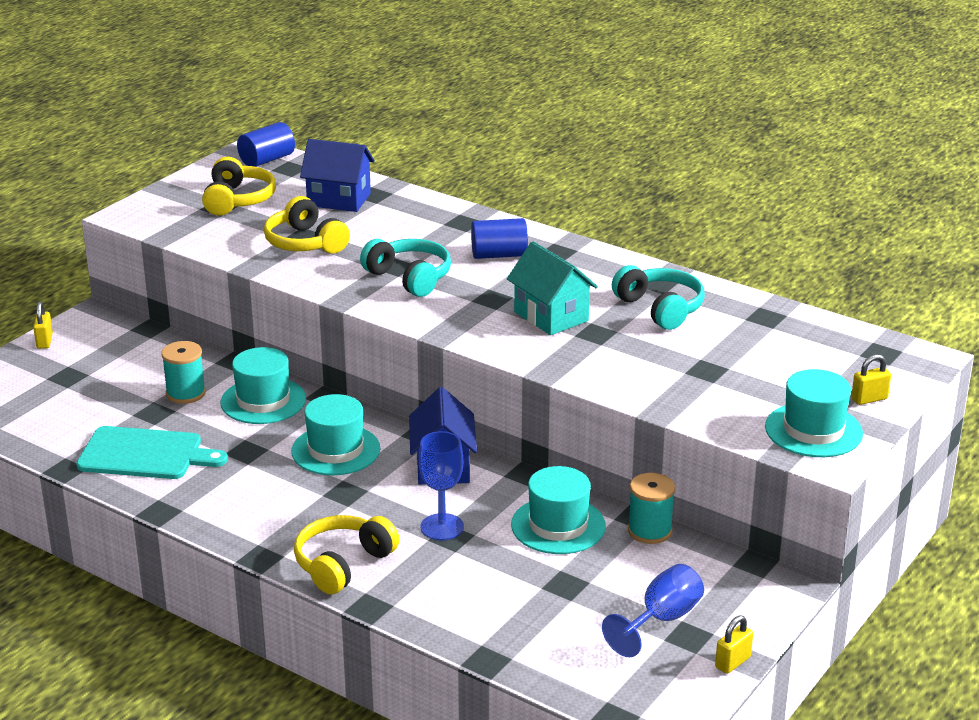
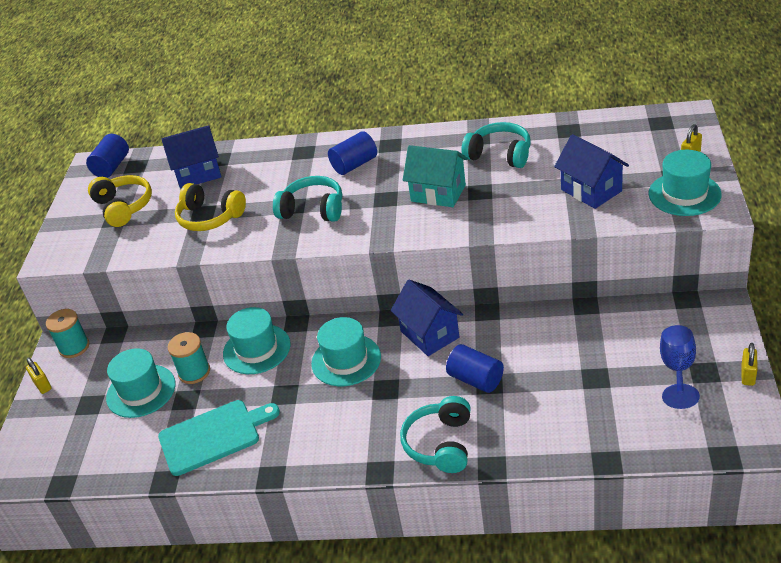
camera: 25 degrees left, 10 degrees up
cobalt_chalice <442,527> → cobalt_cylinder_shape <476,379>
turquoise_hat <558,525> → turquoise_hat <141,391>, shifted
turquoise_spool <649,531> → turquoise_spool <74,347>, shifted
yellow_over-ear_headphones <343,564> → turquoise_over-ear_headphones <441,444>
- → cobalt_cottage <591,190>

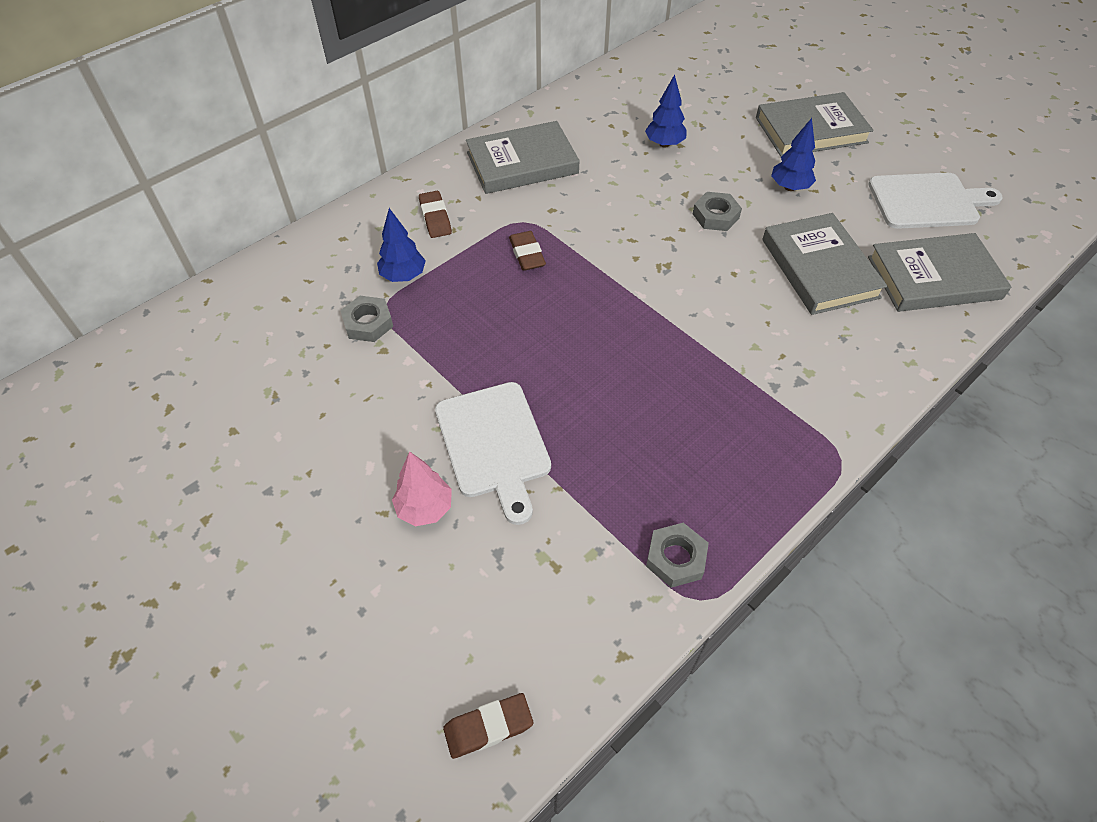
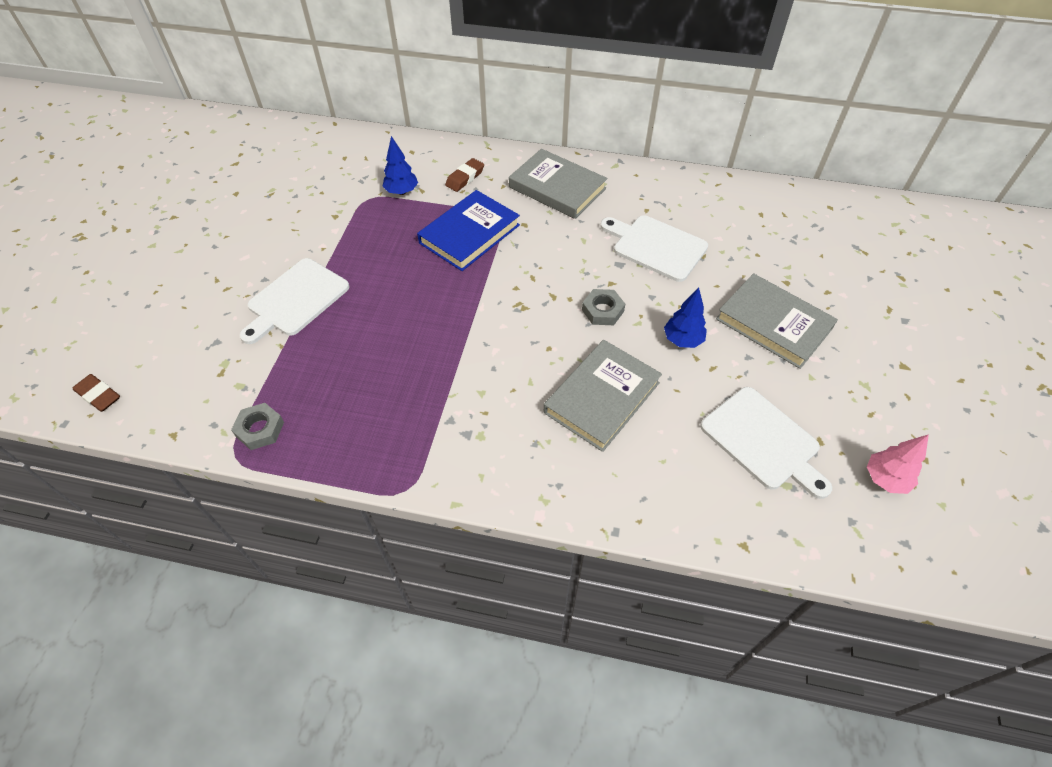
camera: 55 degrees right, 0 degrees up
cobalt_toy_tree <664,144> → pure_white_chopping_board <656,246>
dark_brown_gum_eraser <527,254> → cobalt_hardback <469,234>
gray_hardback <933,278> → -
gray_hex_nut <368,323> → -
rosy_toy_tree <425,508> → rosy_toy_tree <885,479>, shifted

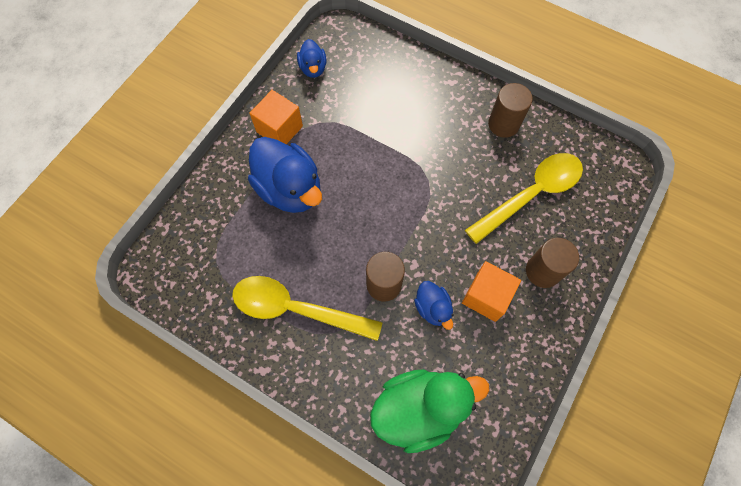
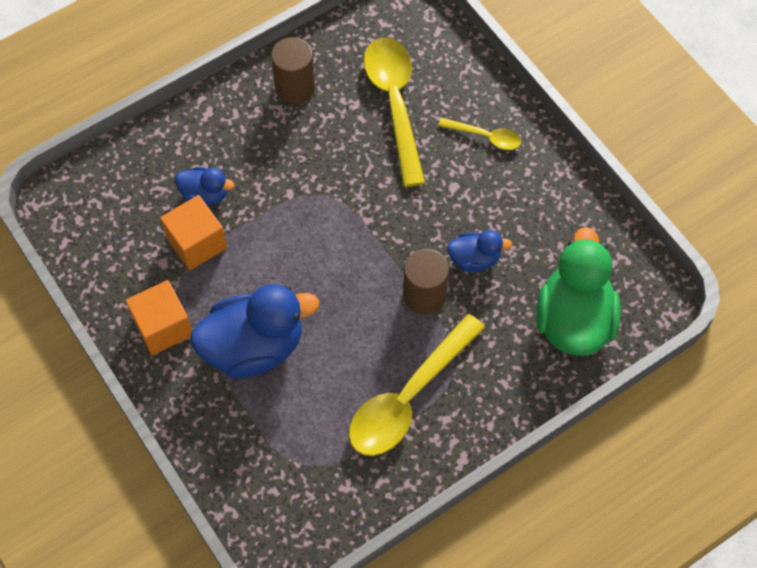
camera: 65 degrees left, 5 degrees down
cobalt_toy_duck <313,68> → cobalt_toy_duck <205,195>, shifted
dark_brown_cylinder_shape <542,271> → yellow_spoon <485,137>
orange-coloured_cube <486,296> → orange-coloured_cube <196,243>, shifted

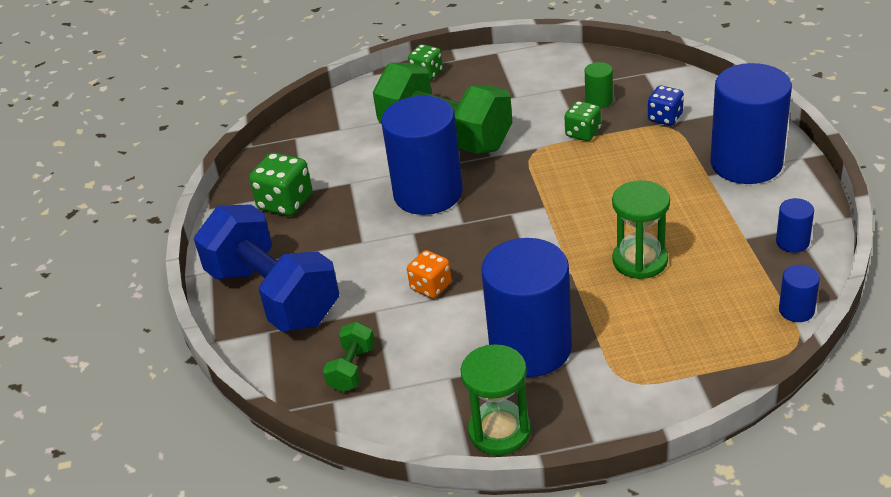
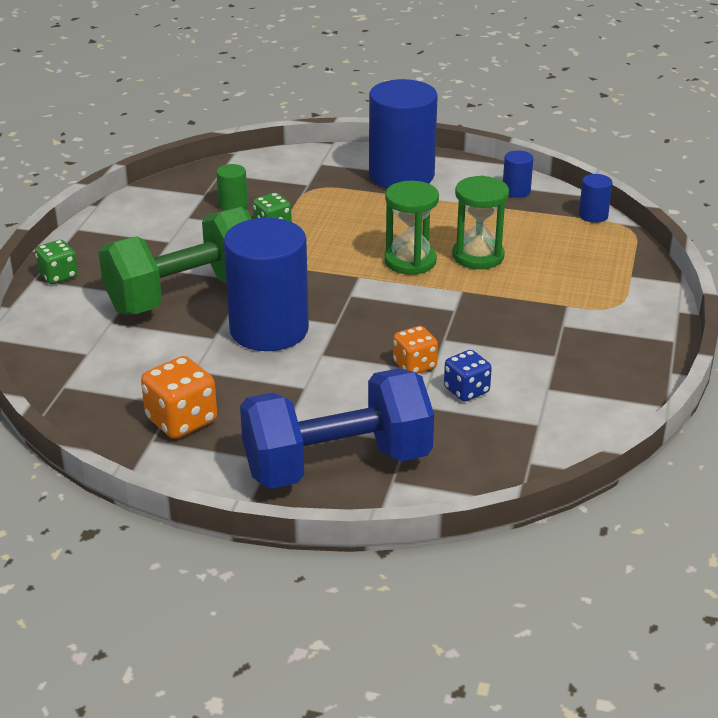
camera: 70 degrees left, 5 degrees down
cobalt_dice <665,118> → cobalt_dice <466,390>, shifted
green_dice <285,203> → orange-coloured_dice <181,420>
cobalt_cylinder_shape <530,348> → -
green_hand_weight <351,369> → -
green_sandglass <499,431> → green_sandglass <410,261>, shifted

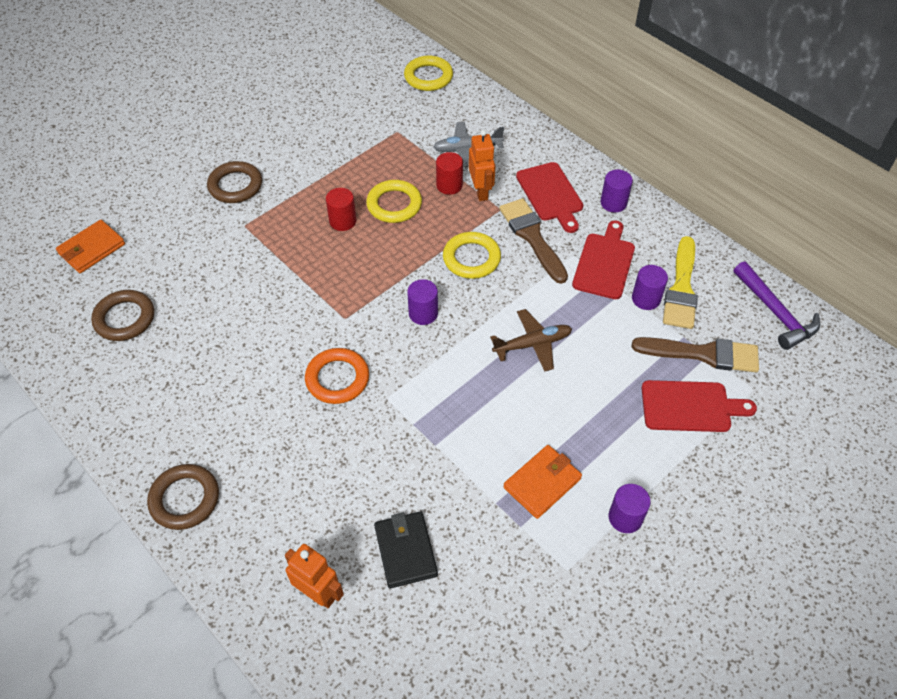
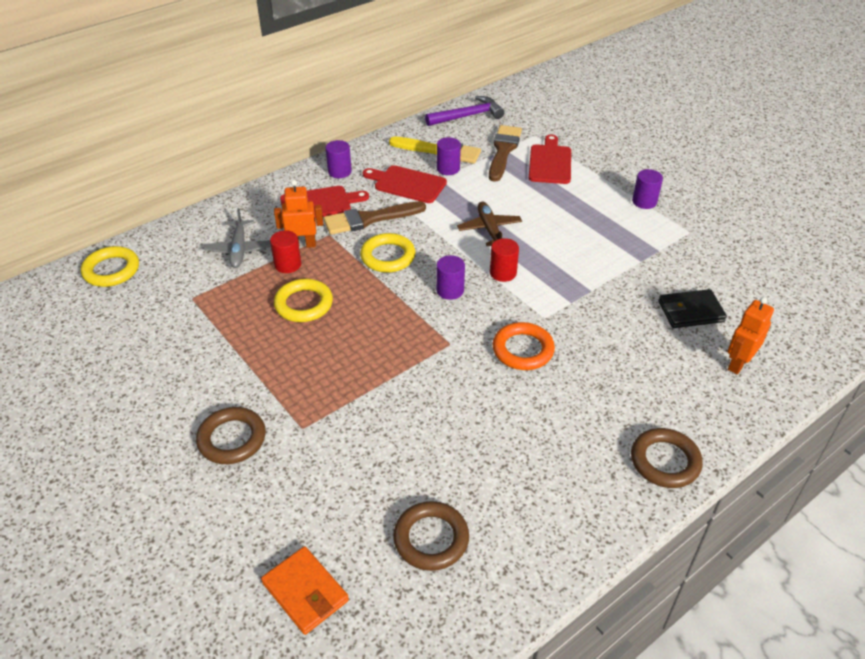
camera: 85 degrees left, 10 degrees down
red_cylinder_shape <342,221> → red_cylinder_shape <503,273>, shifted
orange-coloured_billfold <542,483> → -

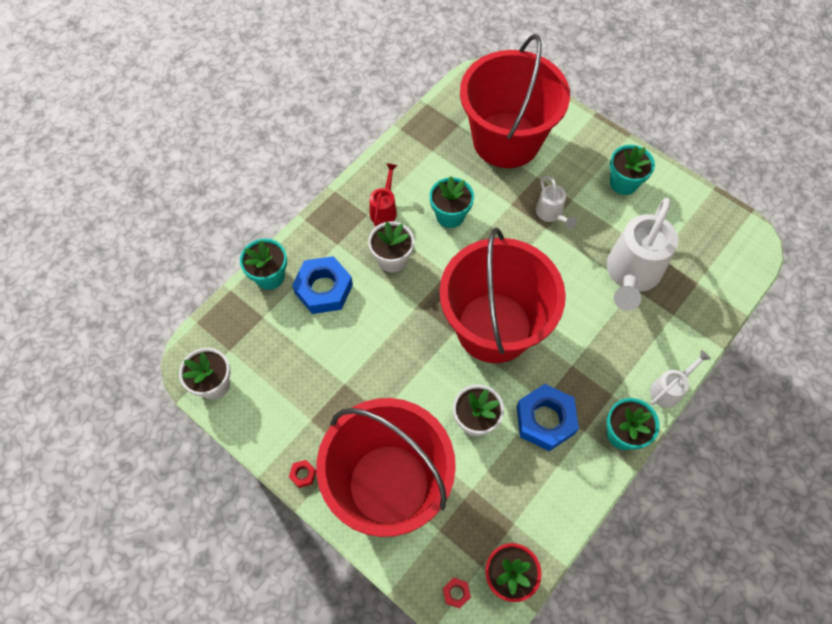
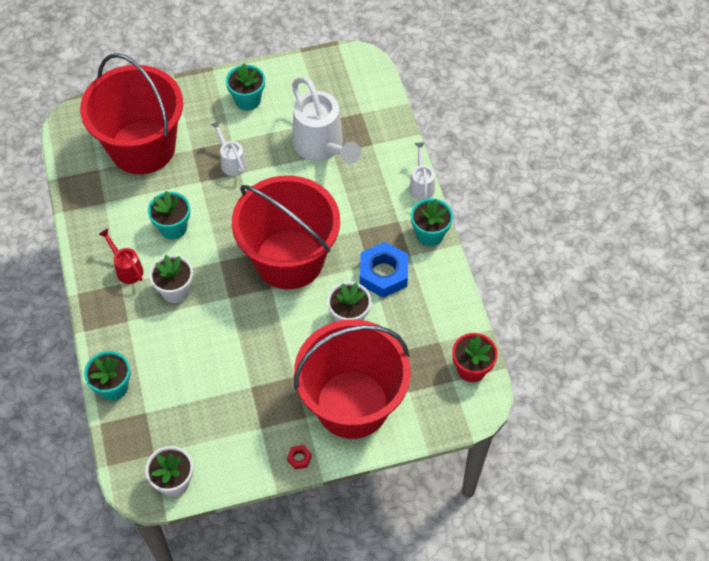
camera: 55 degrees left, 5 degrees down
pure_white_watering_can <551,214> → pure_white_watering_can <231,162>, 135 degrees counterclockwise
cobalt_hex_nut <323,289> → -
red_hex_nut <456,593> → -

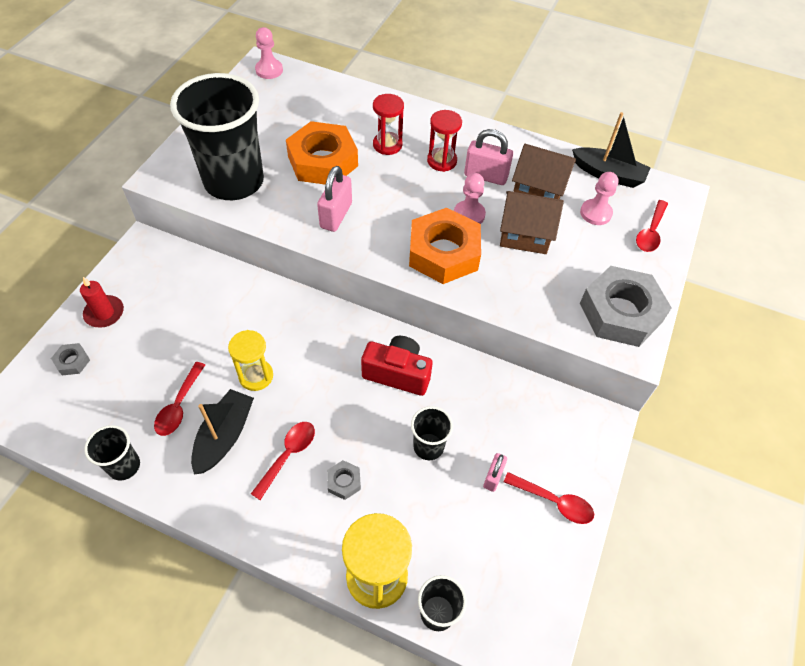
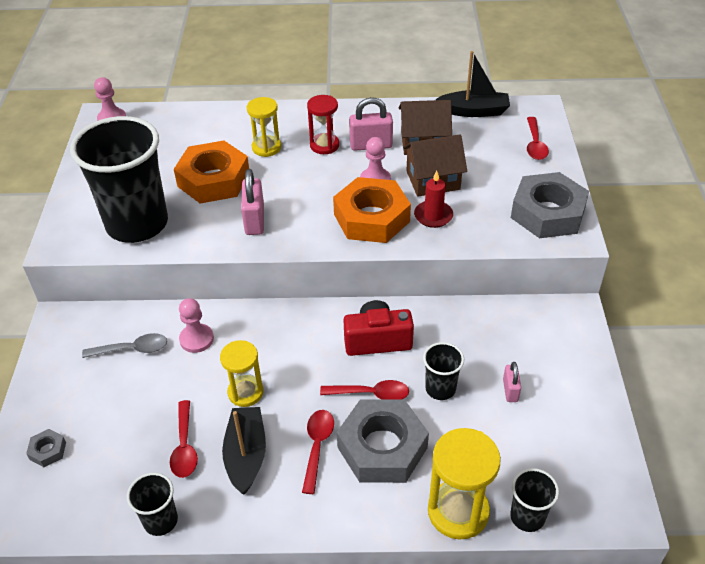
camera: 20 degrees left, 10 degrees down
red_sandglass <387,145> → yellow_sandglass <266,147>
rosy_chess_pawn <595,213> → rosy_chess_pawn <196,339>, shifted
red_candle <104,313> → red_candle <433,216>, shifted
gray_hex_nut <344,481> → gray_hex_nut <382,447>, x2.39
red_spoon <554,502> → red_spoon <371,394>, shifted
- → gray_spoon <132,349>

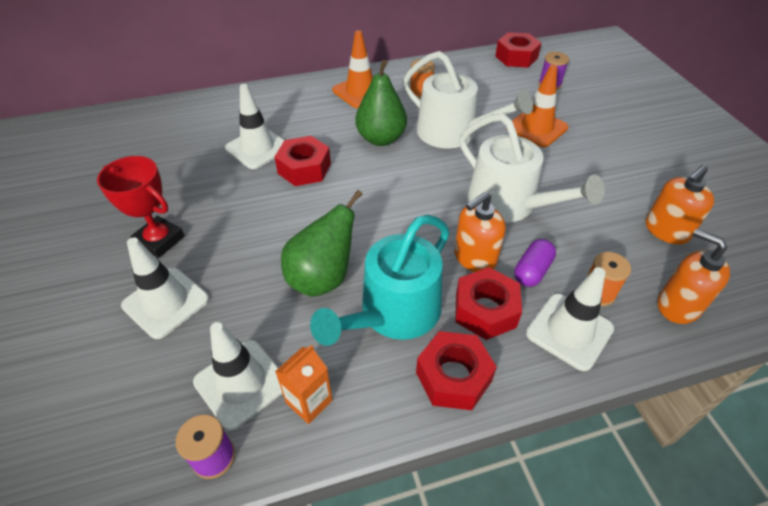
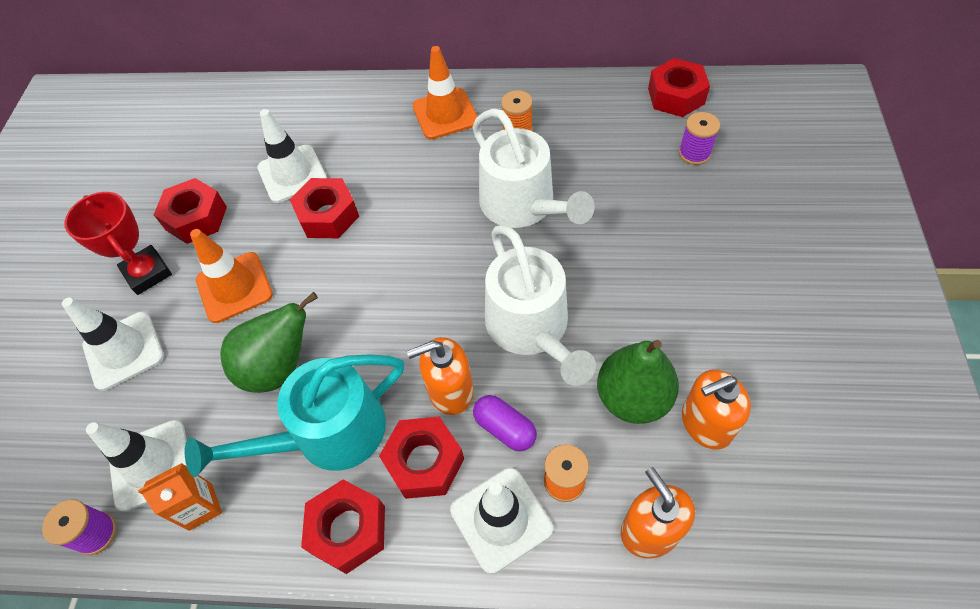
camera: 25 degrees right, 10 degrees up
green_pear <381,139> → green_pear <633,398>, shifted
orange-coloured_safety_cone <536,128> → orange-coloured_safety_cone <234,287>, shifted
royal_purple_pill_shape <532,271> → royal_purple_pill_shape <505,428>, 75 degrees clockwise
- → red_hex_nut <196,218>

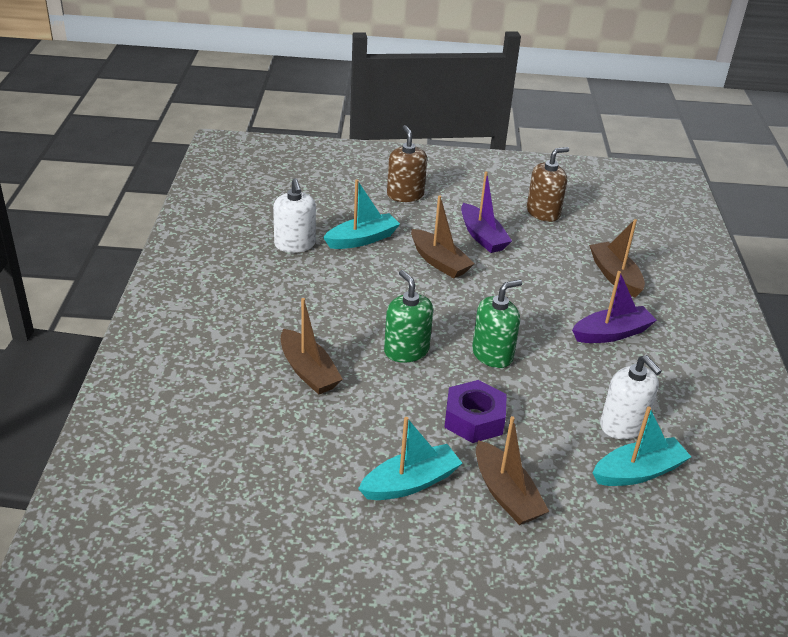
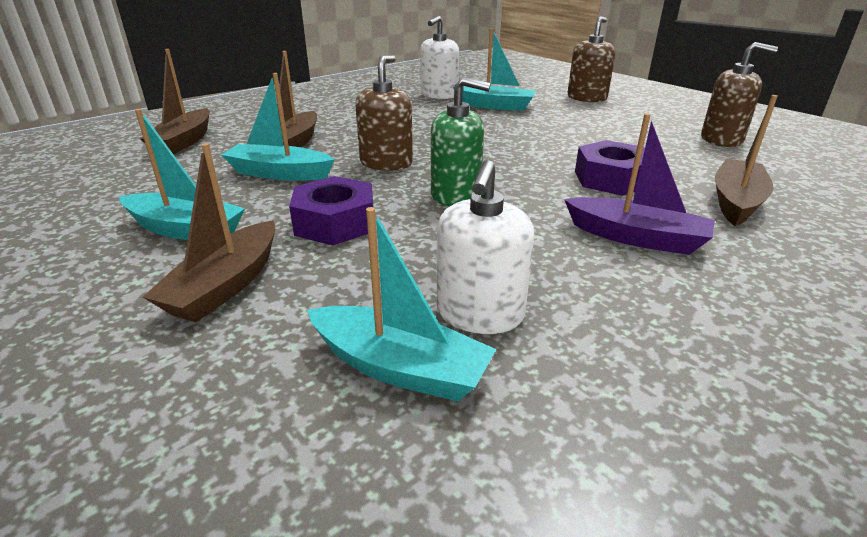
camera: 50 degrees right, 5 degrees down
royal_purple_sailboat <482,236> → -
dark_brown_sailboat <439,262> → dark_brown_sailboat <184,141>, shifted
green_soap_pump <406,350> → dark_brown_soap_pump <386,163>
- → turquoise_sailboat <279,173>
- → royal_purple_hex_nut <611,179>

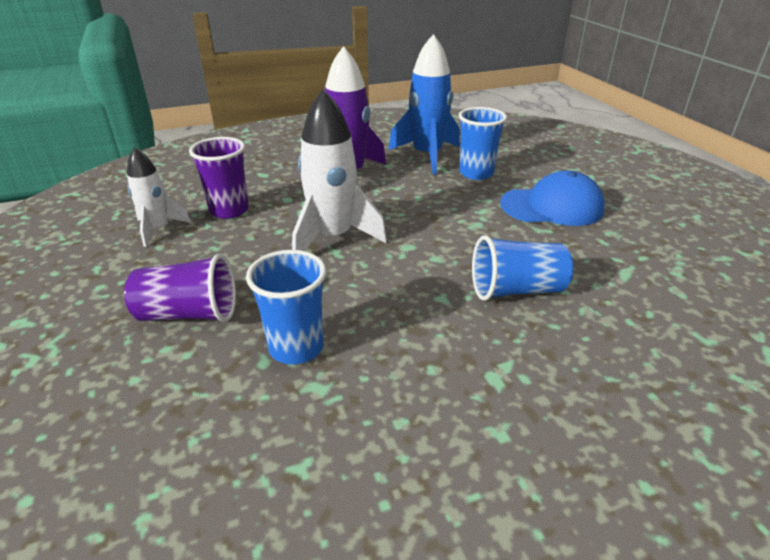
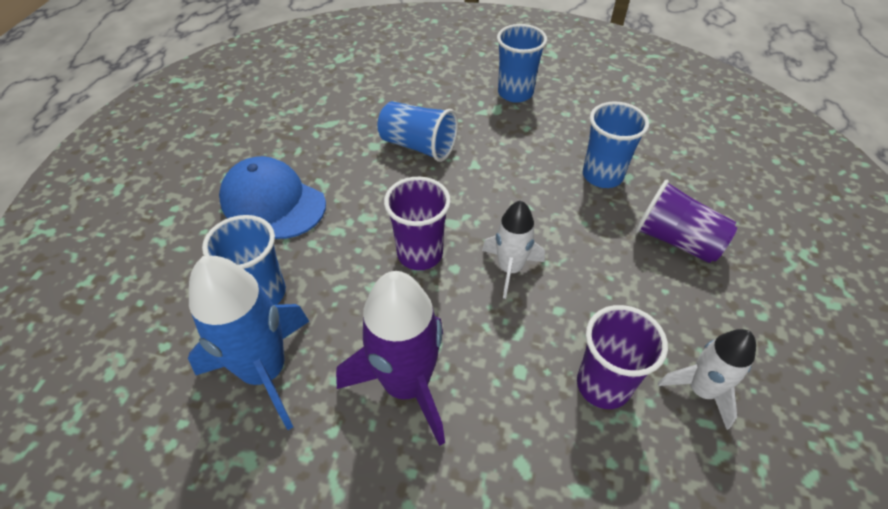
camera: 145 degrees left, 15 degrees up
pure_white_toy_rocket <333,237> → pure_white_toy_rocket <510,269>, x0.60
- → cobalt_tumbler <515,93>
- → royal_purple_tumbler <420,254>

